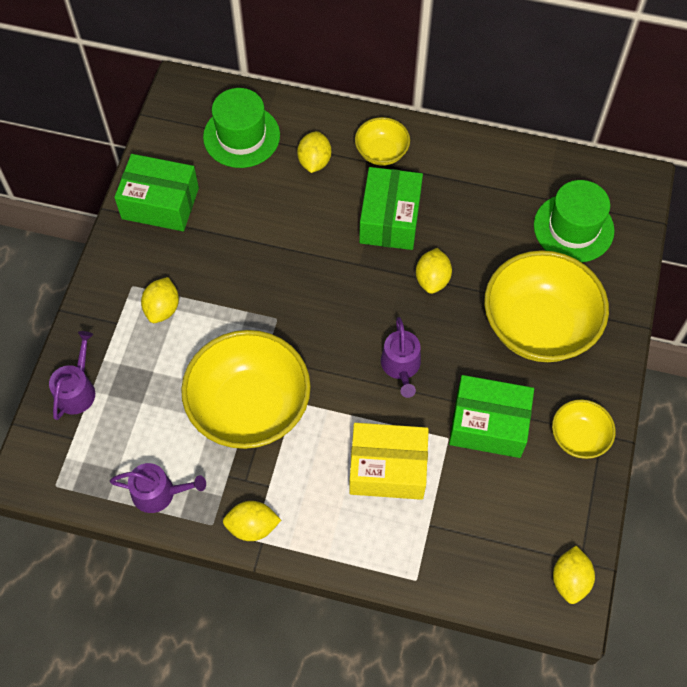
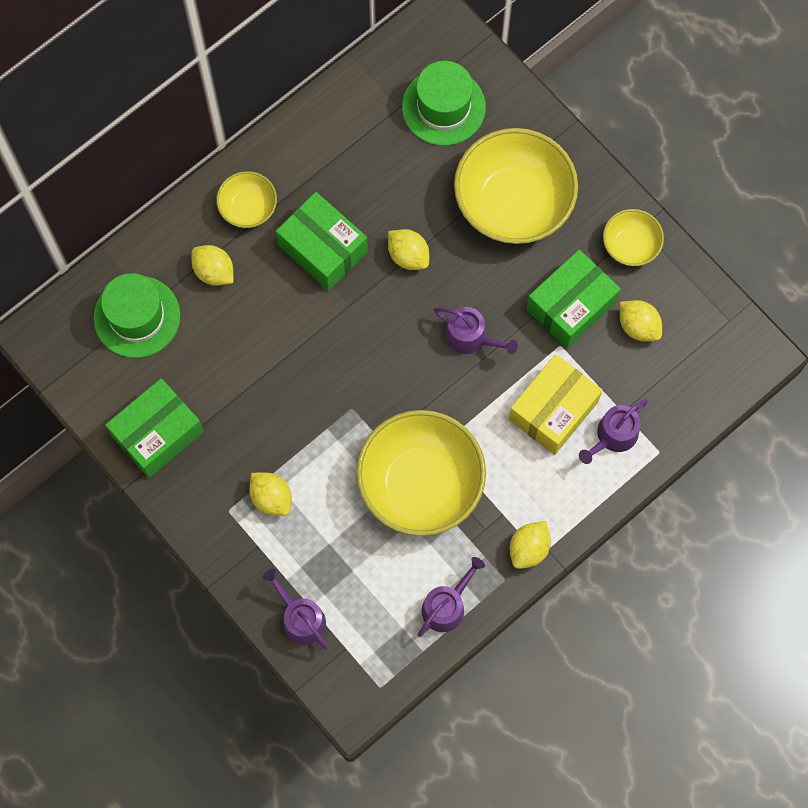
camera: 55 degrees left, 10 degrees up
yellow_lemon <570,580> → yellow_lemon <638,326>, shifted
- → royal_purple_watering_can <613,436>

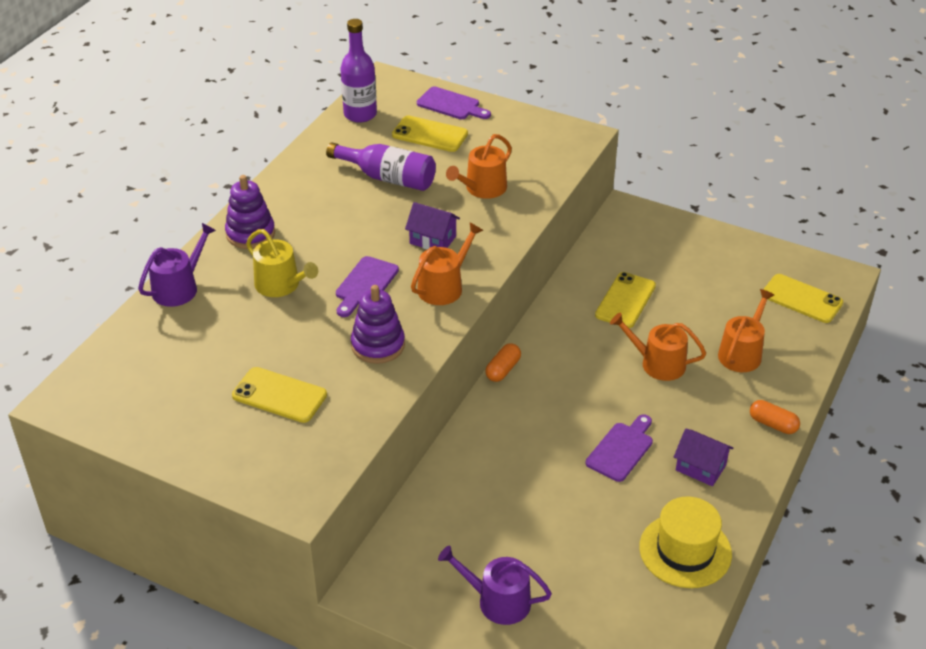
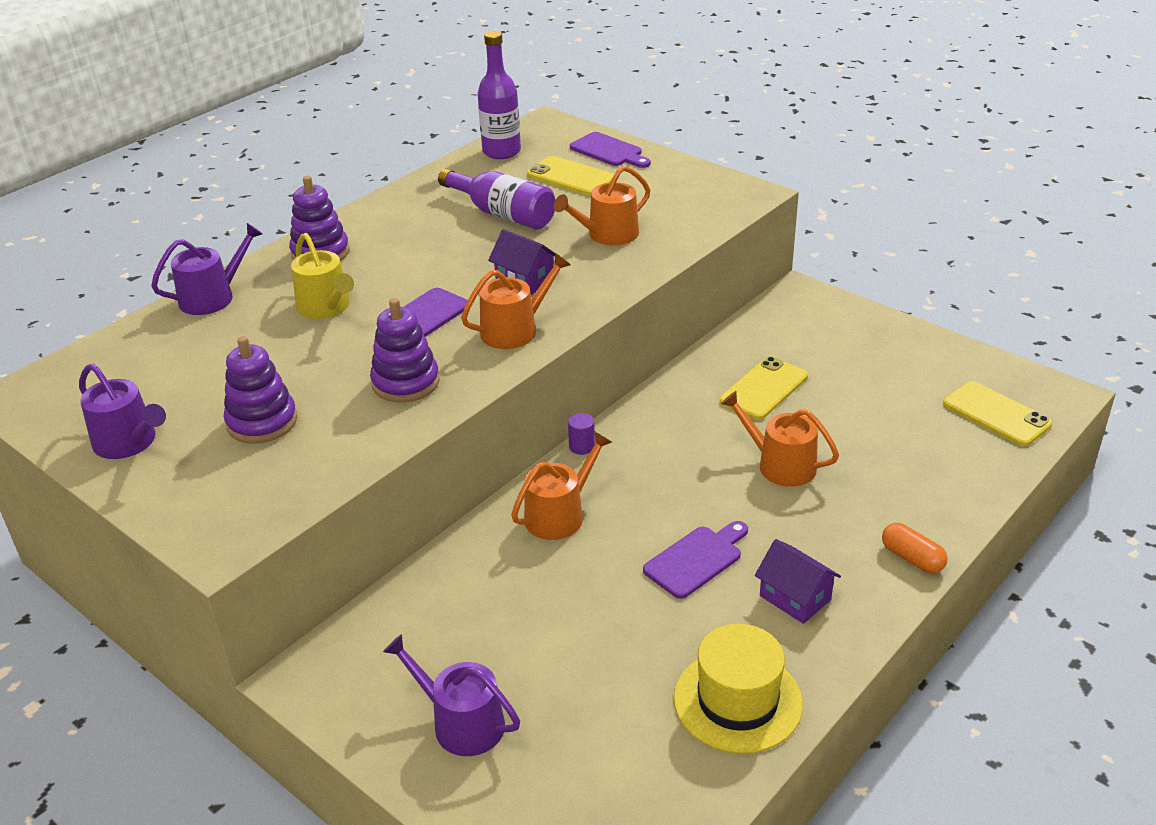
camera: 15 degrees right, 5 degrees down
orange-coloured_watering_can <742,353> → orange-coloured_watering_can <559,515>, shifted
orange-coloured_pill_shape <503,370> → royal_purple_cylinder_shape <582,446>
yellow_mobile_phone <279,395> → royal_purple_stacking_rings <262,422>
- → royal_purple_watering_can <129,442>

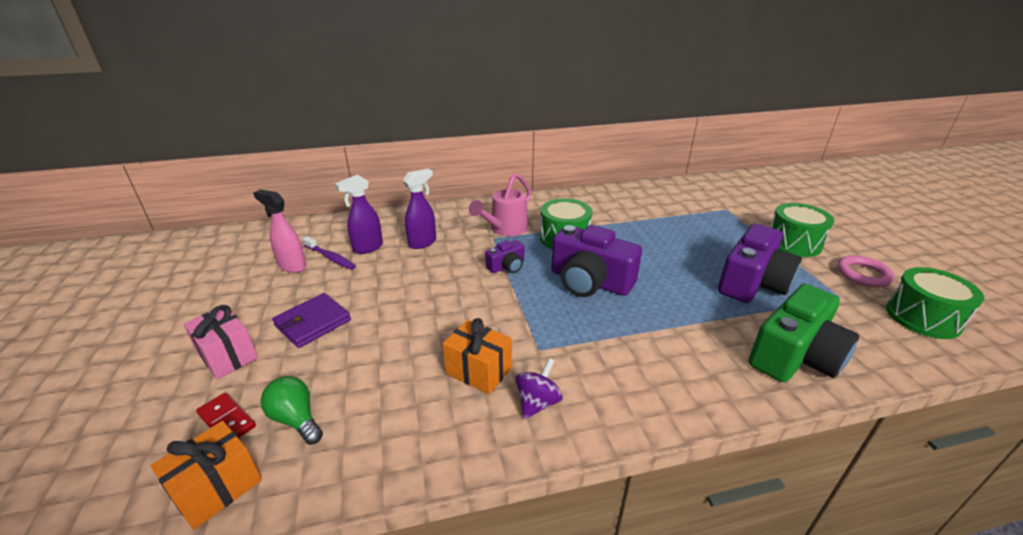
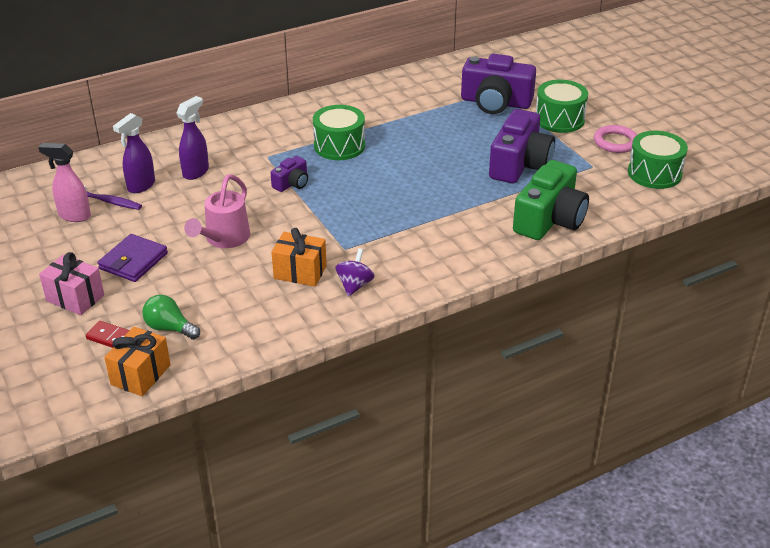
camera: 15 degrees left, 5 degrees up
rosy_watering_can <505,229> → rosy_watering_can <224,239>, shifted
royal_purple_photo_camera <590,281> → royal_purple_photo_camera <495,102>, shifted

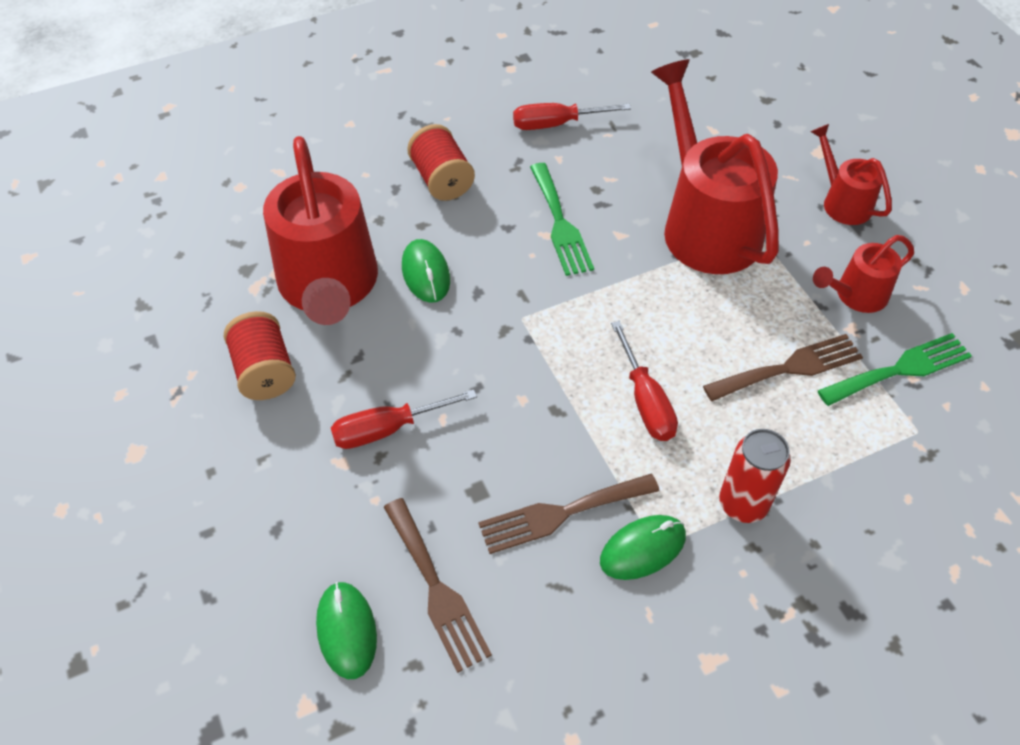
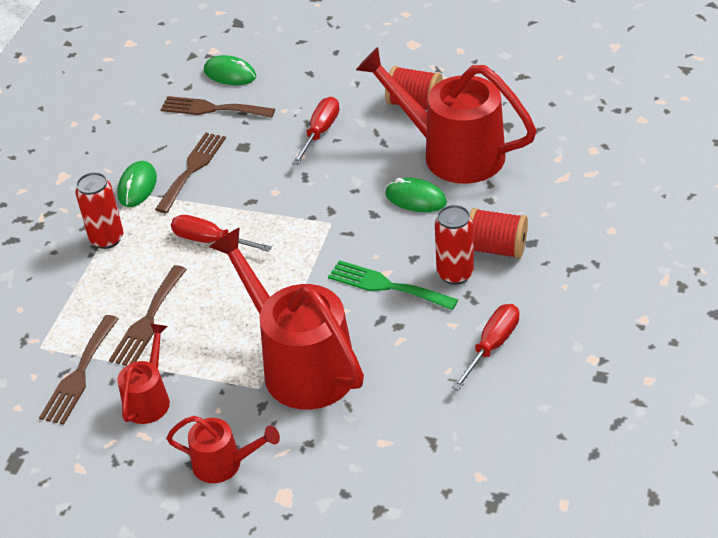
camera: 135 degrees right, 10 degrees down
red_watering_can <704,224> → red_watering_can <299,364>, 150 degrees counterclockwise
green_dinner_fork <900,369> → dark_brown_dinner_fork <79,374>
- → red_soda_can <455,274>

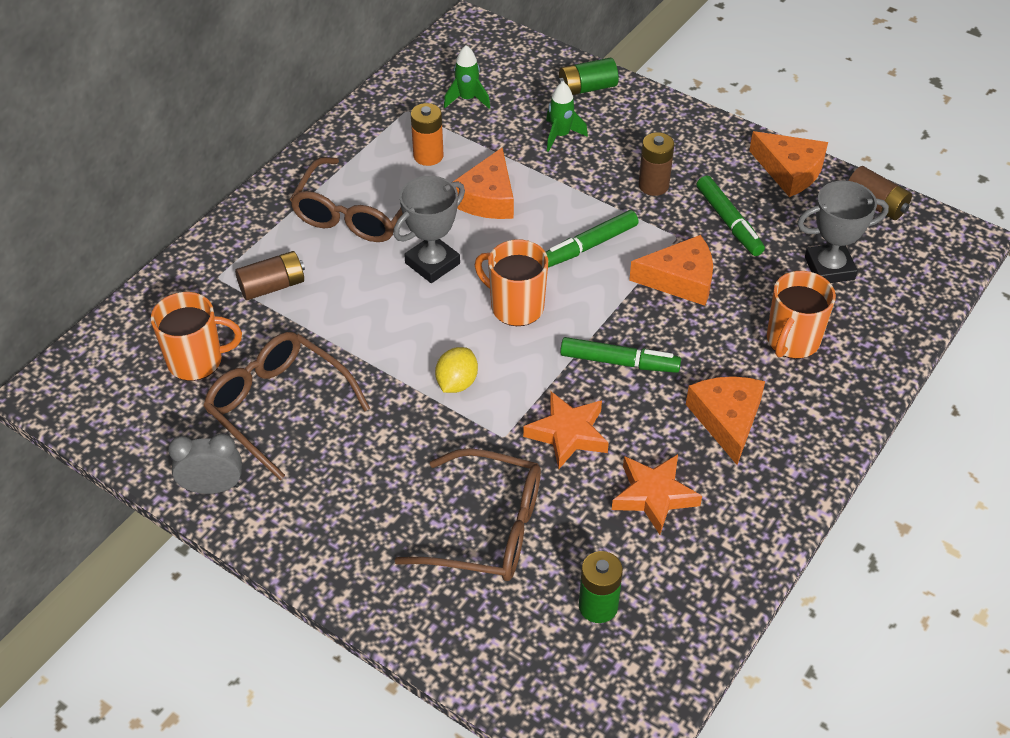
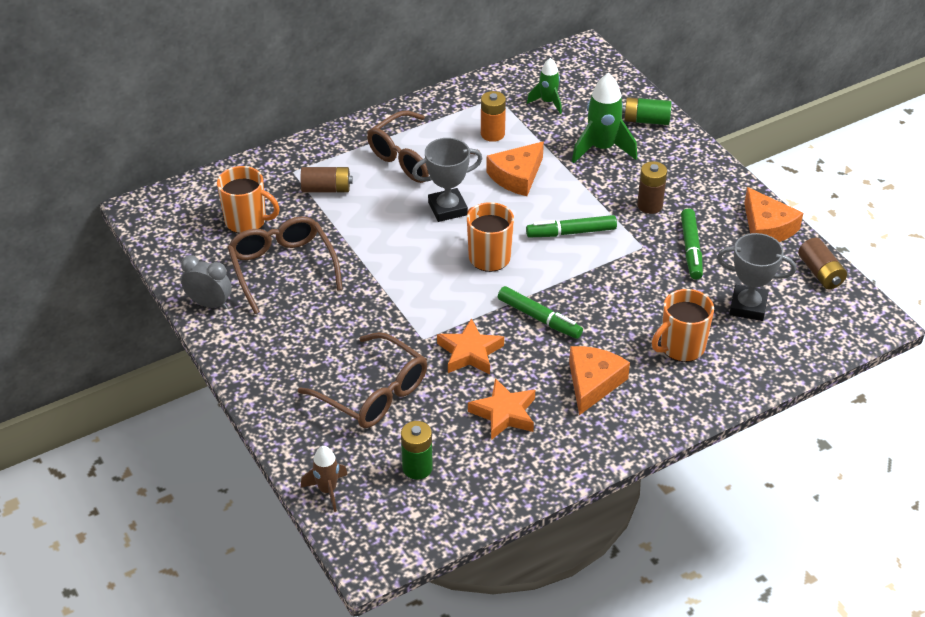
camera: 25 degrees right, 5 degrees down
green_toy_rocket <560,135> → green_toy_rocket <602,149>, x1.66
orange-coloured_piece_of_cheese <680,279> → -
yellow_lemon <457,383> → -
- → dark_brown_toy_rocket <327,490>

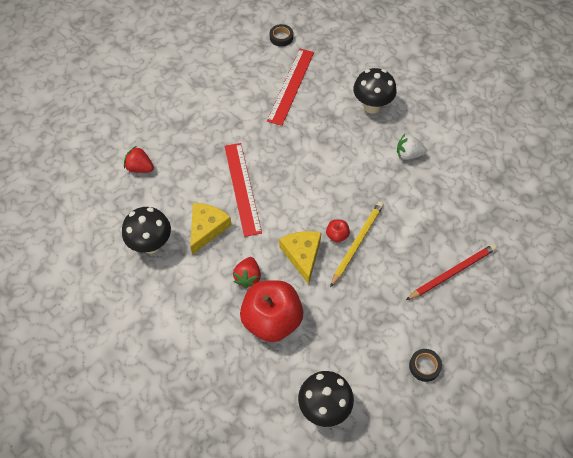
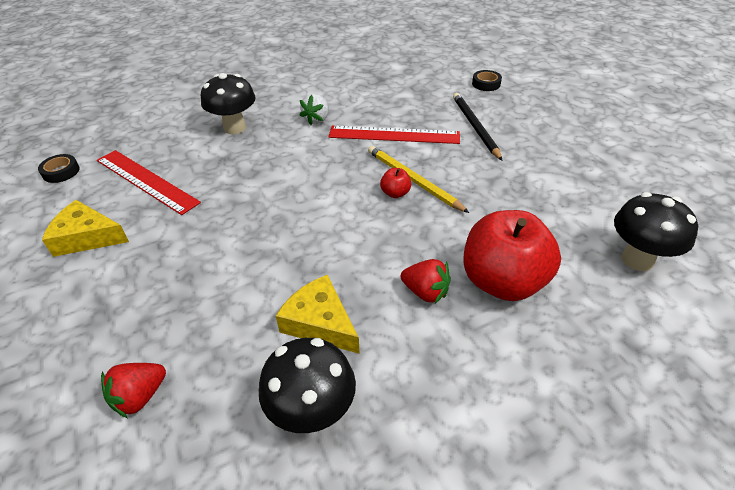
camera: 70 degrees left, 15 degrees down
red_straightedge <242,188> → red_straightedge <394,135>, shifted
yellow_piece_of_cheese <302,255> → yellow_piece_of_cheese <87,237>, shifted
red_pencil <452,272> → jet-black_pencil <475,127>
jet-black_roll_of_tape <424,366> → jet-black_roll_of_tape <486,84>, shifted

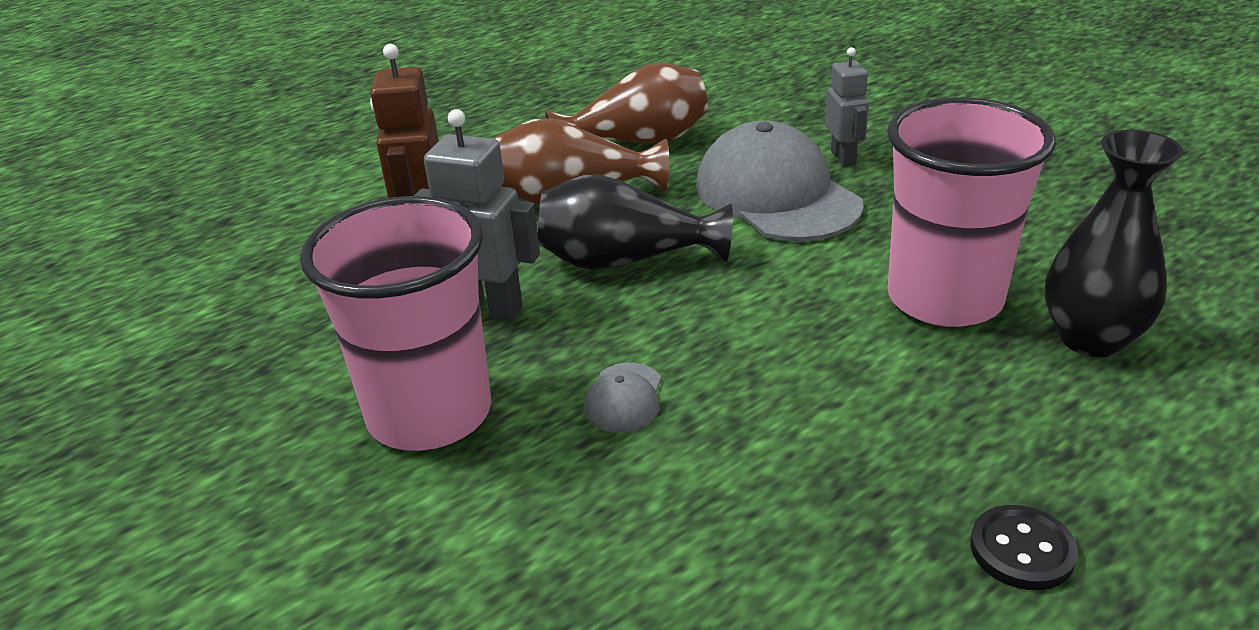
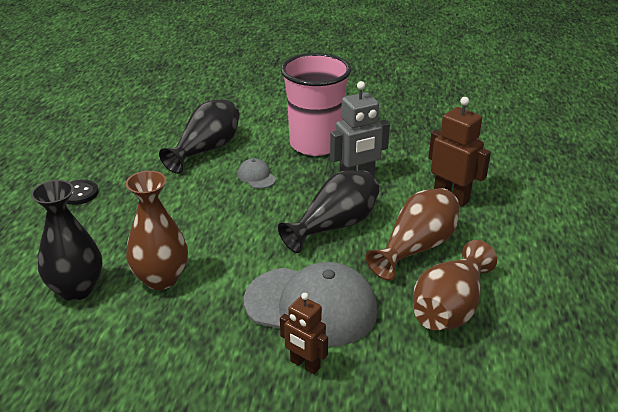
camera: 135 degrees right, 0 degrees up
gray_robot <843,158> → dark_brown_robot <304,365>
rosy_tumbler <944,299> → dark_brown_tall_vase <161,278>
- → jet-black_tall_vase <206,150>

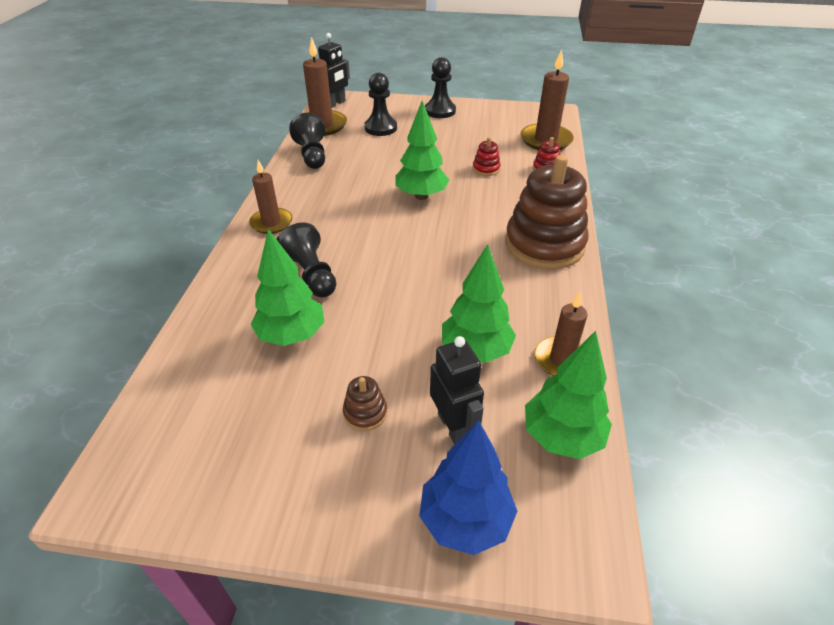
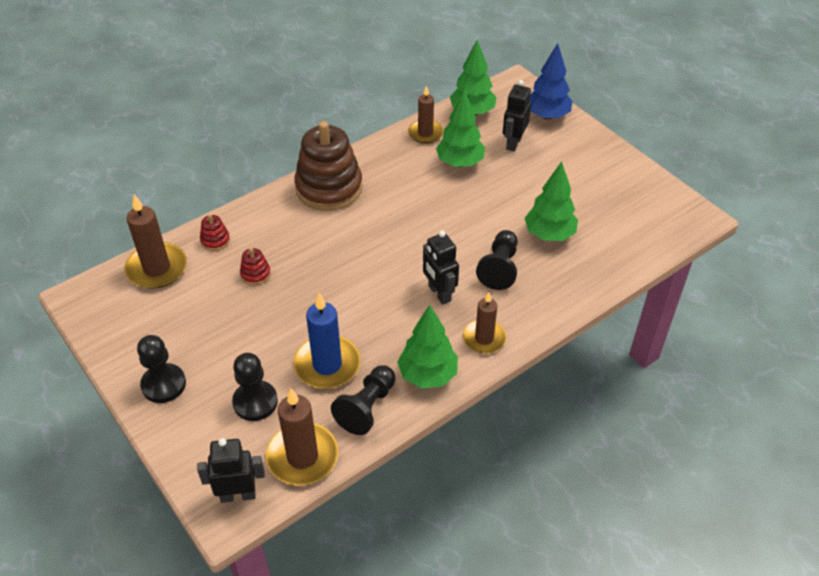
camera: 135 degrees left, 5 degrees up
green_toy_tree <421,196> → green_toy_tree <428,375>, shifted
dark_brown_stacking_rings <365,413> → -
- → jet-black_robot <439,293>
- → cobalt_candle <327,365>

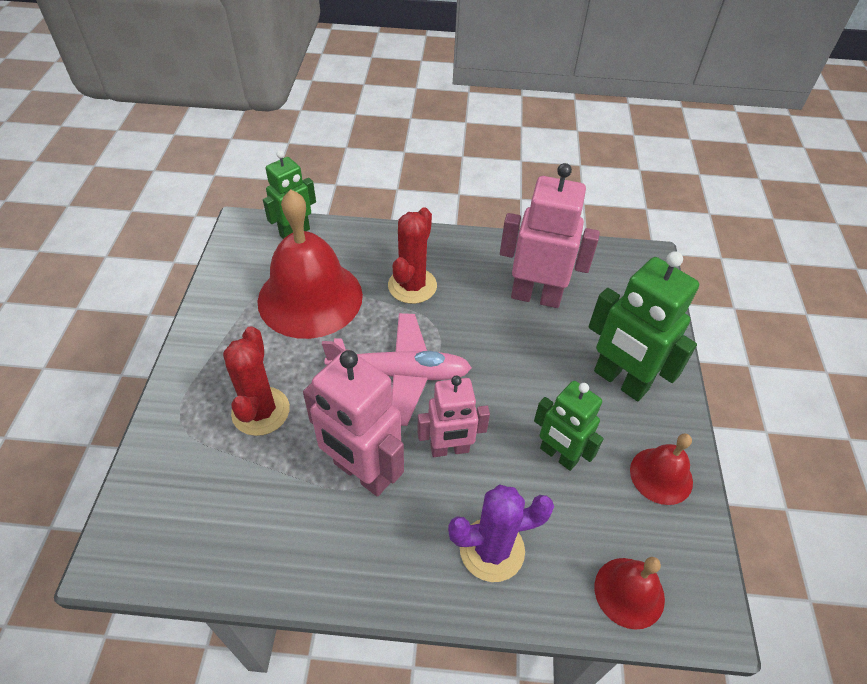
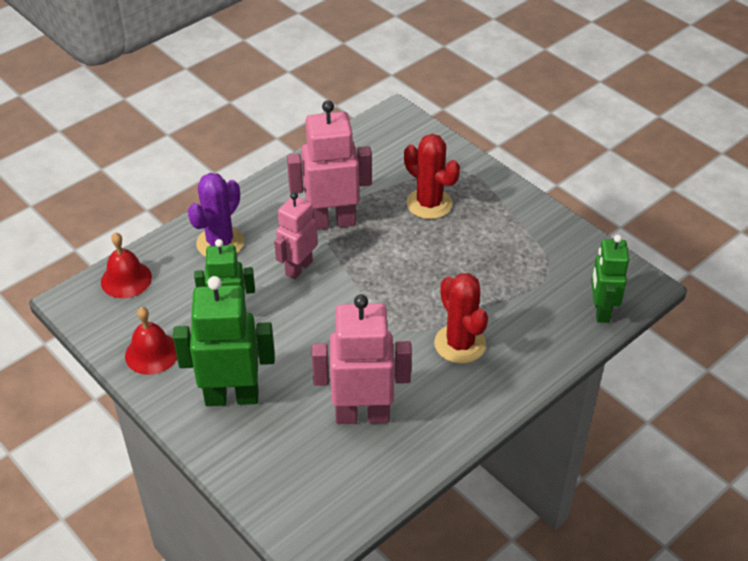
camera: 135 degrees right, 5 degrees down
rosy_robot <536,296> → rosy_robot <362,414>, 150 degrees counterclockwise
red_school_bell <310,297> → -
rosy_plane <400,374> → -

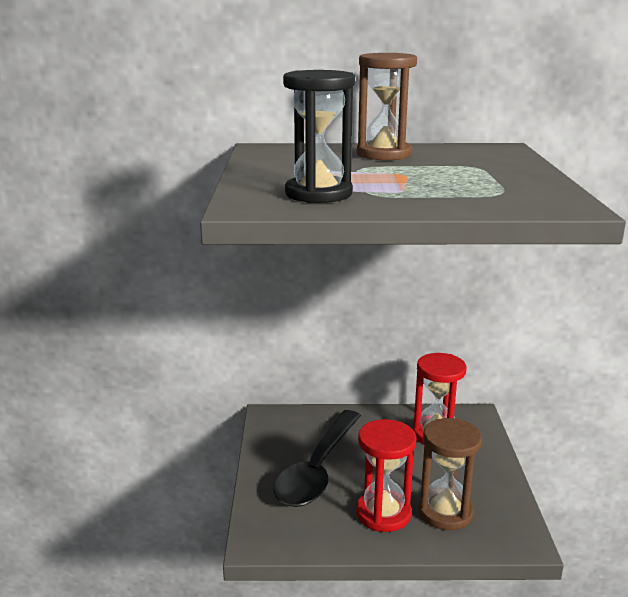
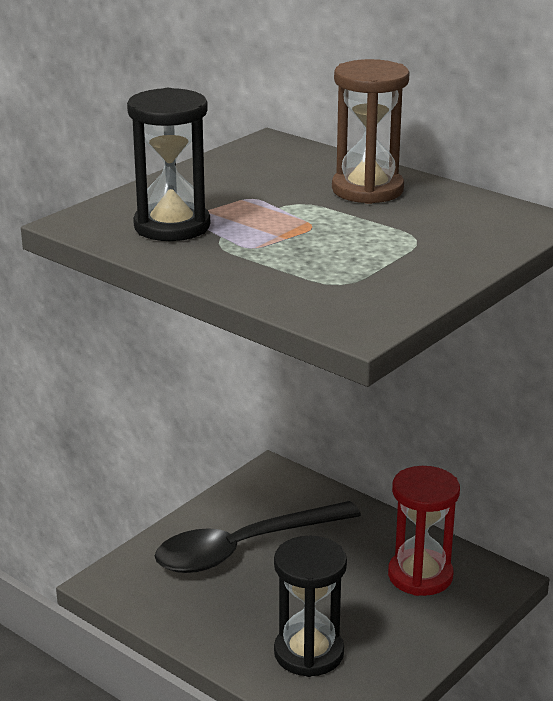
camera: 40 degrees right, 5 degrees up
dark_brown_sandglass <445,512> → jet-black_sandglass <309,653>
red_sandglass <383,513> → -

